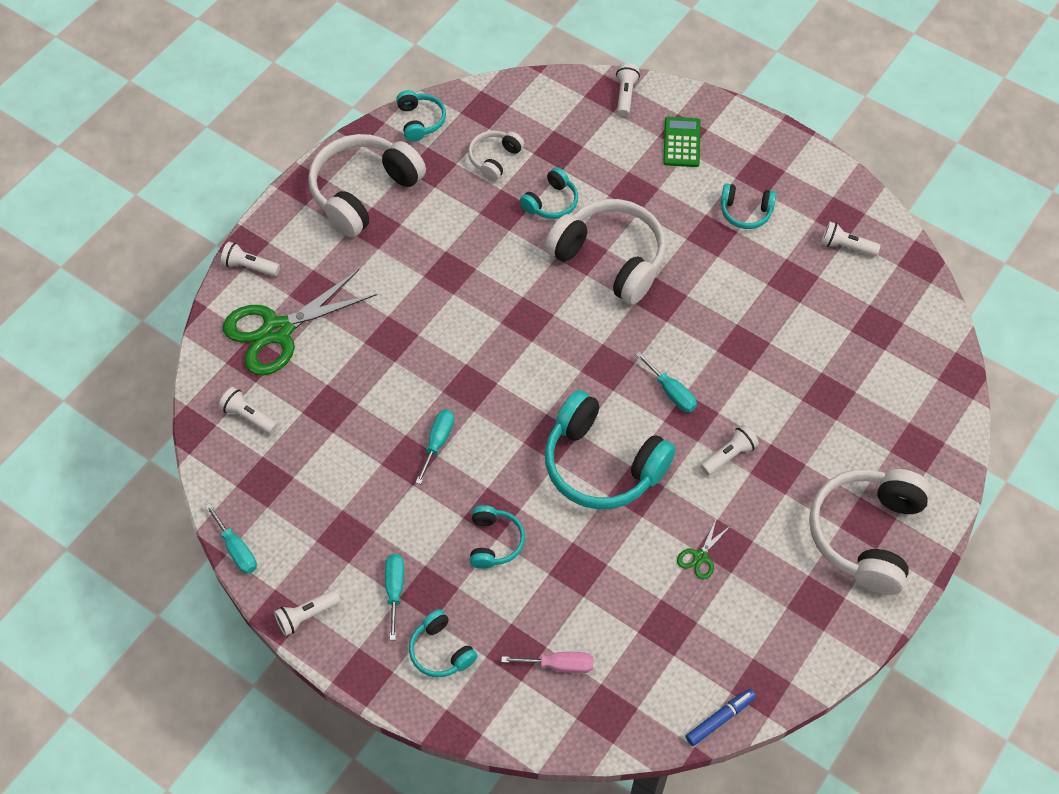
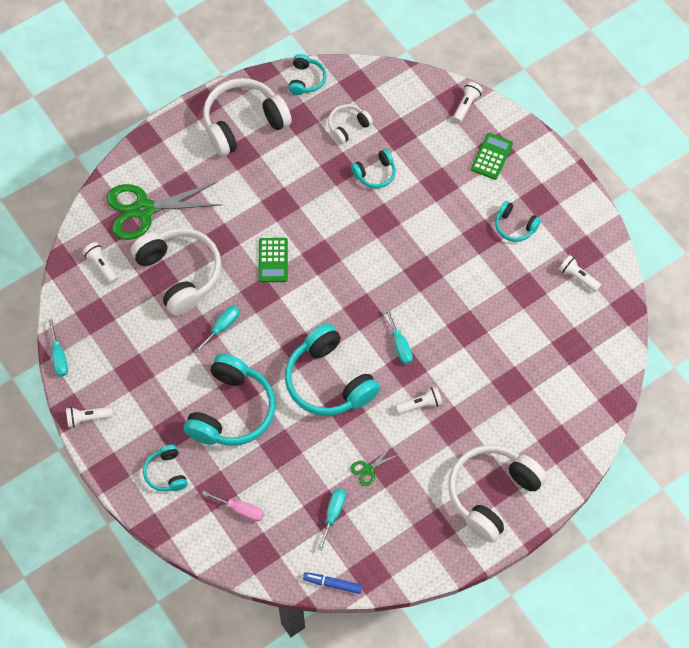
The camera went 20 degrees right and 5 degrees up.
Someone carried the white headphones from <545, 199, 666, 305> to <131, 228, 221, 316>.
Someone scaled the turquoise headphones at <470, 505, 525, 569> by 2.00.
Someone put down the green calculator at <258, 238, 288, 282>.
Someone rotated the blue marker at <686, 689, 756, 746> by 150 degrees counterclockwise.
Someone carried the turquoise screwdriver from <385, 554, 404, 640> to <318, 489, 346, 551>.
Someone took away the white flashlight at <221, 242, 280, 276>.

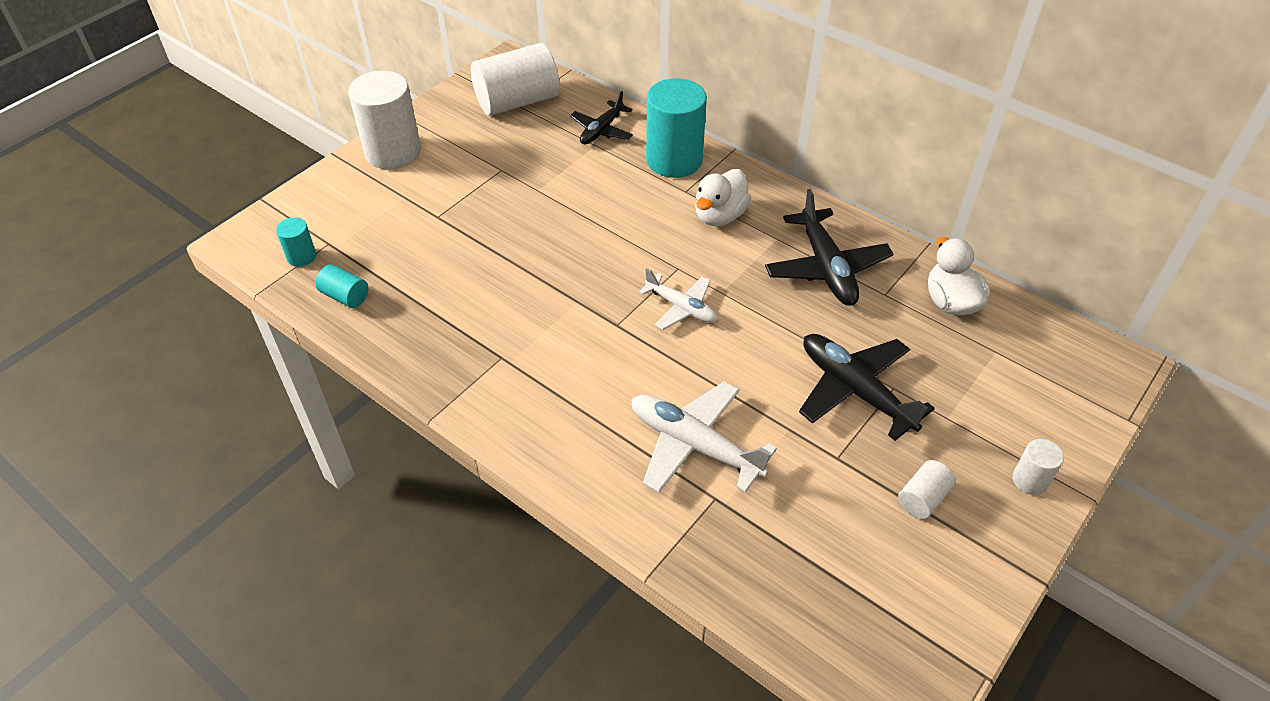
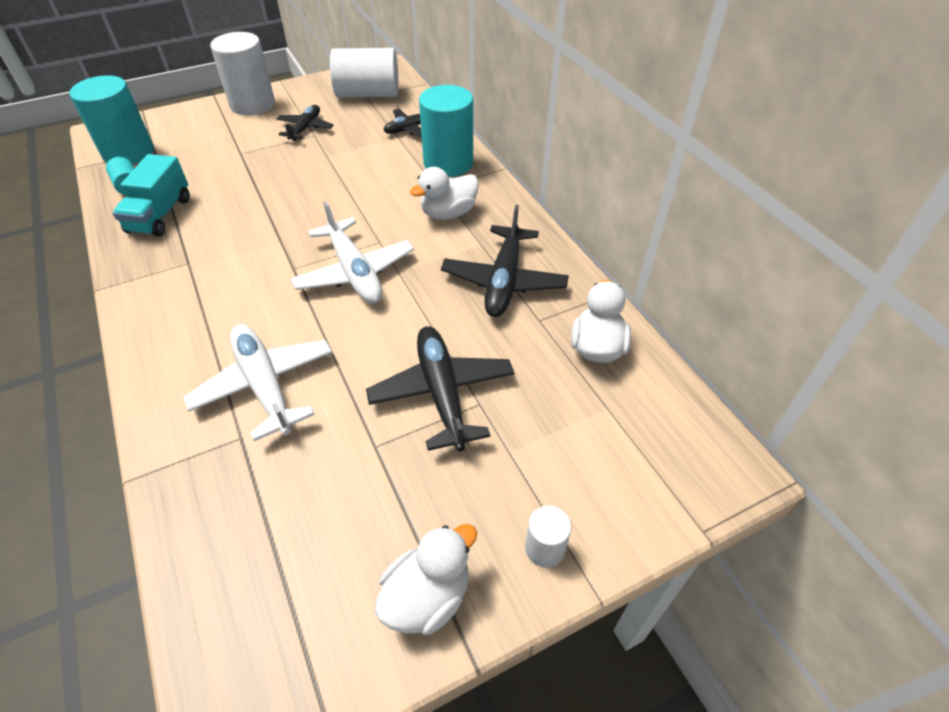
The camera went 25 degrees right and 0 degrees up.
Someone scaled the turquoise cylinder at <276, 218, 316, 267> by 2.12.
Someone put down the turquoise truck at <113, 154, 190, 237>.
Someone put down the black plane at <276, 105, 334, 141>.
Someone scaled the white plane at <639, 268, 717, 330> by 1.62.
Someone put down the white duck at <375, 524, 477, 635>.
Someone took away the white cylinder at <898, 460, 956, 519>.

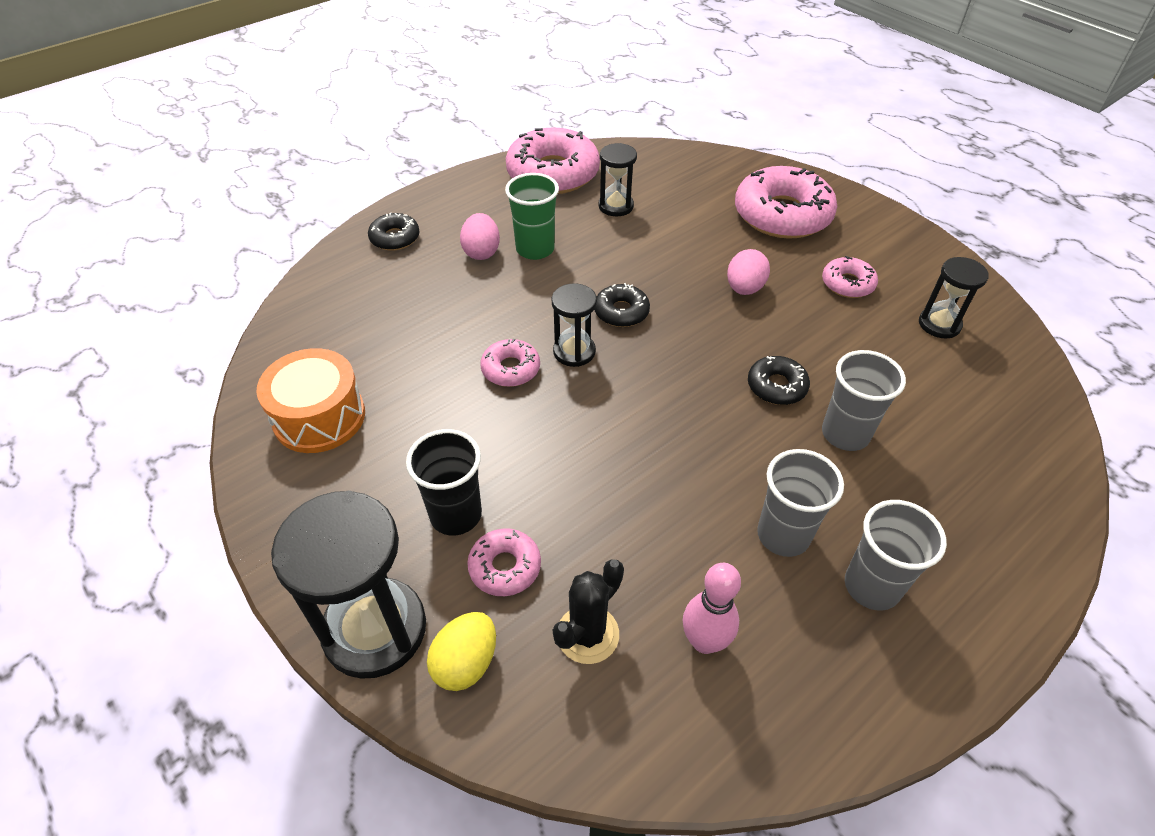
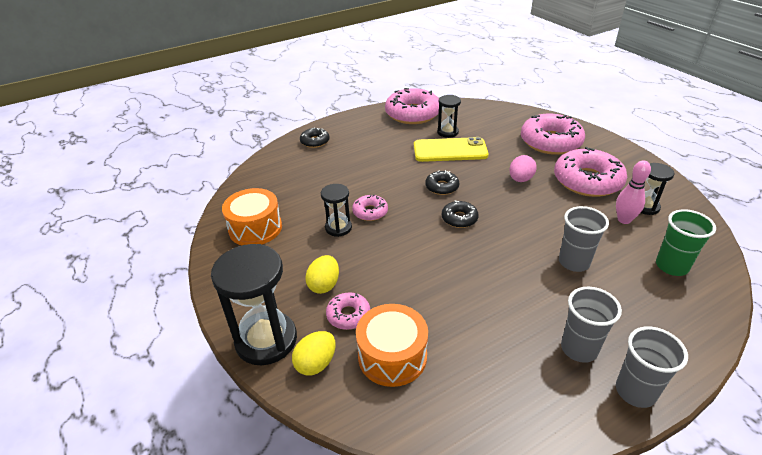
The camera went 10 degrees right and 10 degrees down.
Someone swapped the black cup at <406, 429, 482, 536> for the yellow egg at <305, 255, 339, 294>.
Someone carried the black hourglass from <552, 283, 597, 367> to <321, 184, 352, 237>.
Someone swapped the black cactus at <553, 559, 624, 664> for the orange drum at <356, 304, 428, 387>.
Someone put down the yellow phone at <414, 137, 489, 162>.
Someone carried the black donut from <748, 356, 810, 405> to <442, 201, 479, 228>.
Someone scaled the pink donut at <822, 256, 878, 298> by 2.02.
Someone carried the pink bowling pin from <683, 563, 741, 654> to <616, 160, 651, 224>.
Someone carried the grey cup from <757, 449, 844, 557> to <616, 326, 688, 408>.
Someone carried the green cup from <505, 173, 559, 260> to <656, 209, 716, 276>.
Someone took away the pink egg at <460, 213, 500, 260>.

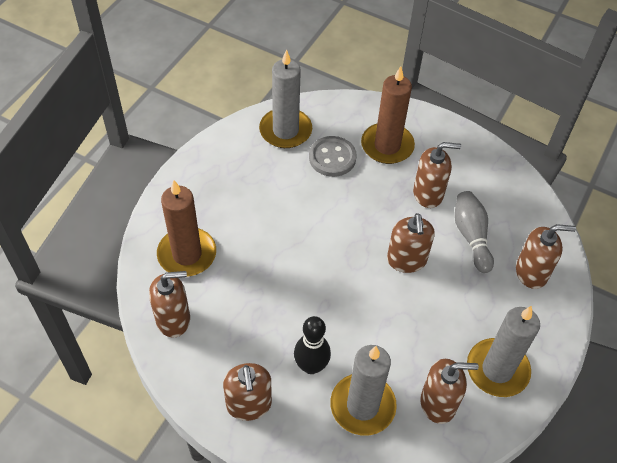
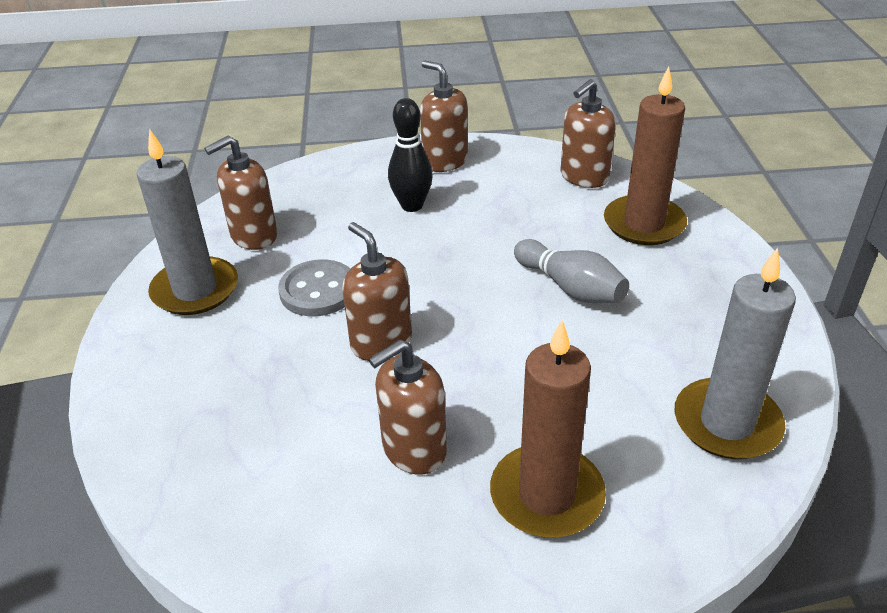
The camera went 150 degrees right and 15 degrees down.
Someone carried the grey button from <309, 136, 357, 177> to <278, 259, 350, 316>.
Someone carried the grey bowling pin from <455, 191, 494, 273> to <514, 239, 629, 303>.
Someone took away the grey candle at <330, 345, 397, 436>.
Someone took away the brown soap dispenser at <516, 224, 576, 289>.

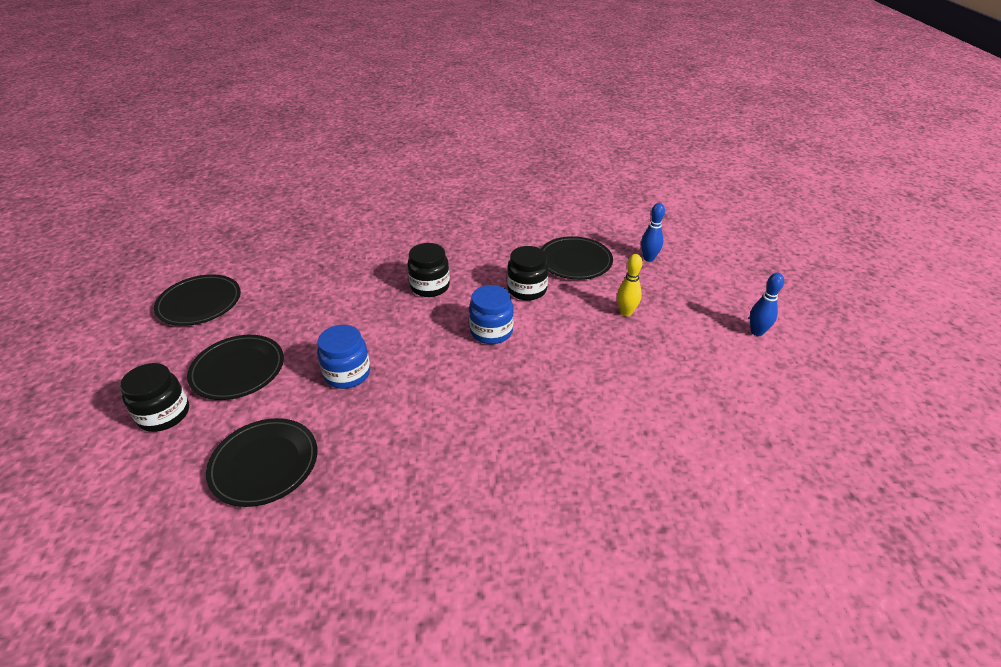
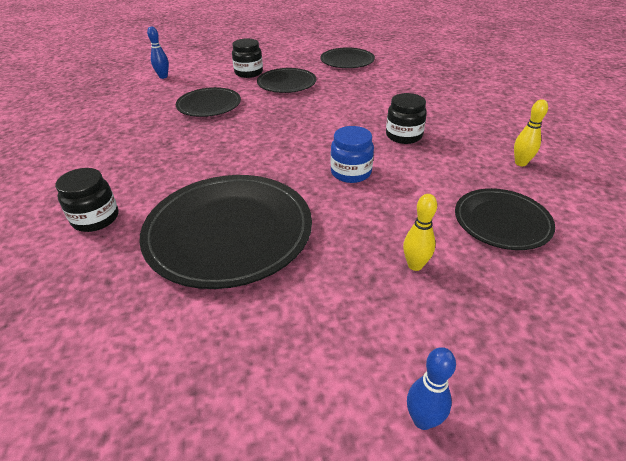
The camera went 85 degrees right and 0 degrees up.
Someone carried the black jar from <507, 246, 549, 301> to <55, 168, 119, 232>.
Someone put down the black plate at <139, 175, 312, 289>.
Someone carried the blue bowling pin from <641, 203, 665, 262> to <147, 26, 169, 79>.
Someone put down the yellow bowling pin at <514, 99, 548, 166>.
Someone took away the blue jar at <317, 325, 370, 389>.

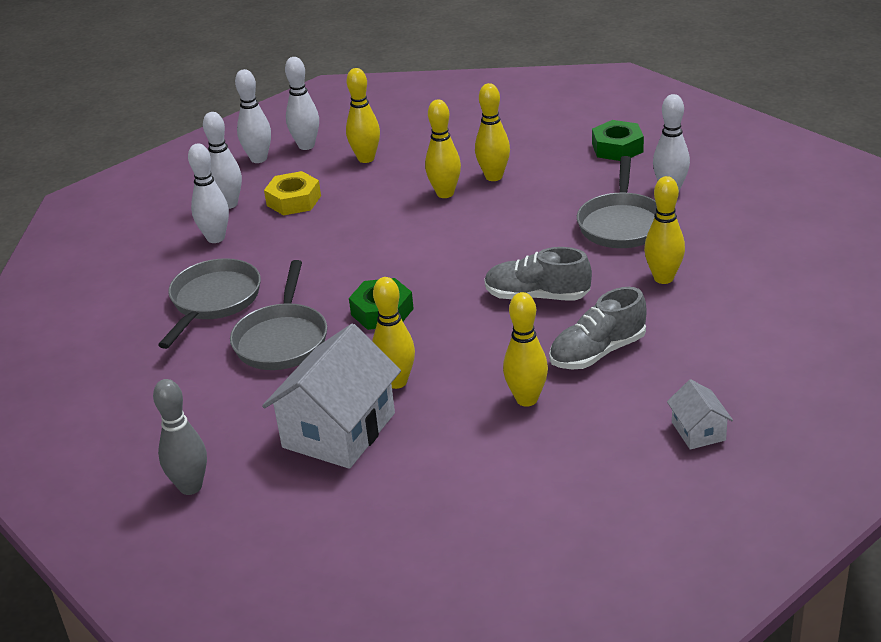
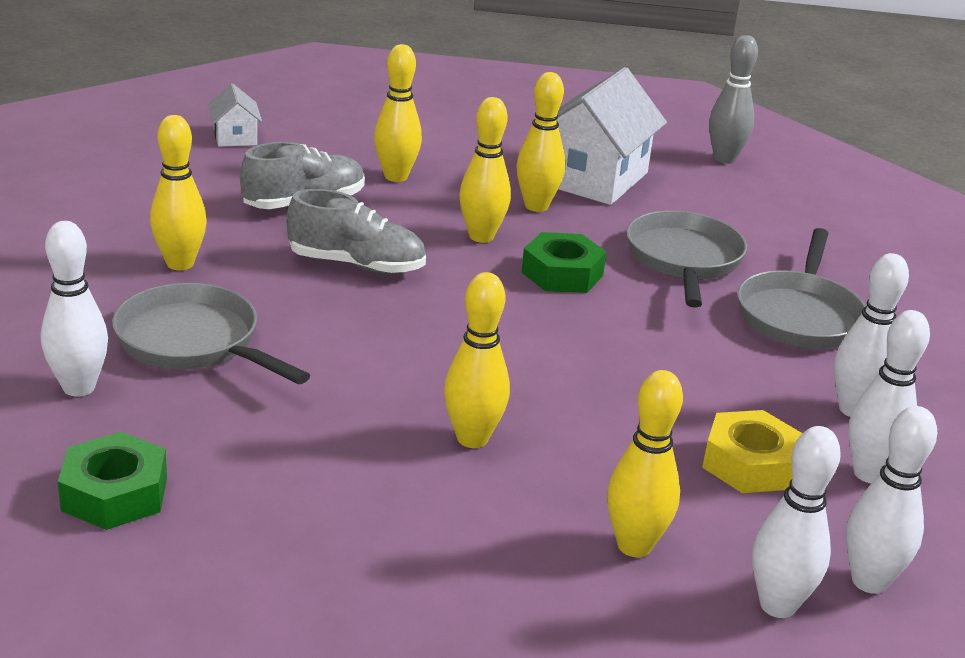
The camera went 175 degrees right and 5 degrees down.
Someone rotated the grey pan at <577, 156, 657, 248> by 60 degrees counterclockwise.
Someone carried the yellow bowling pin from <475, 83, 510, 181> to <460, 97, 511, 243>.

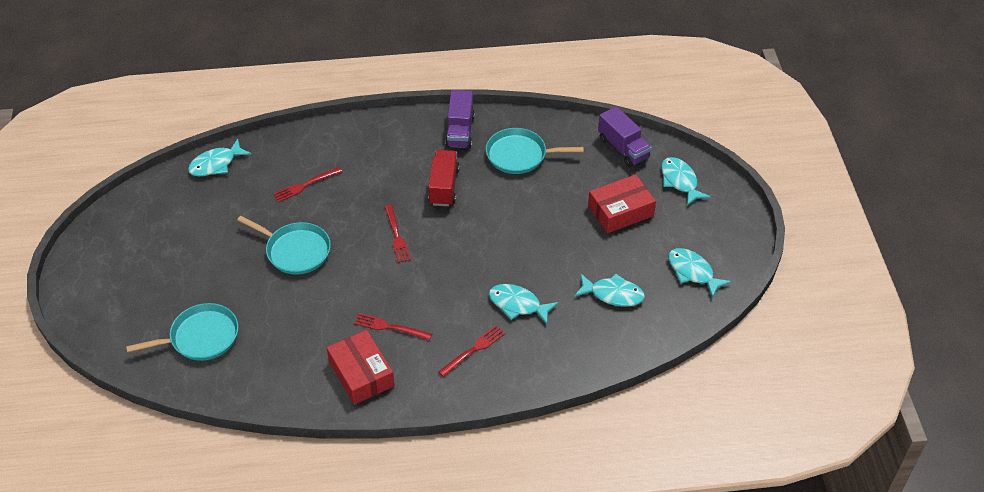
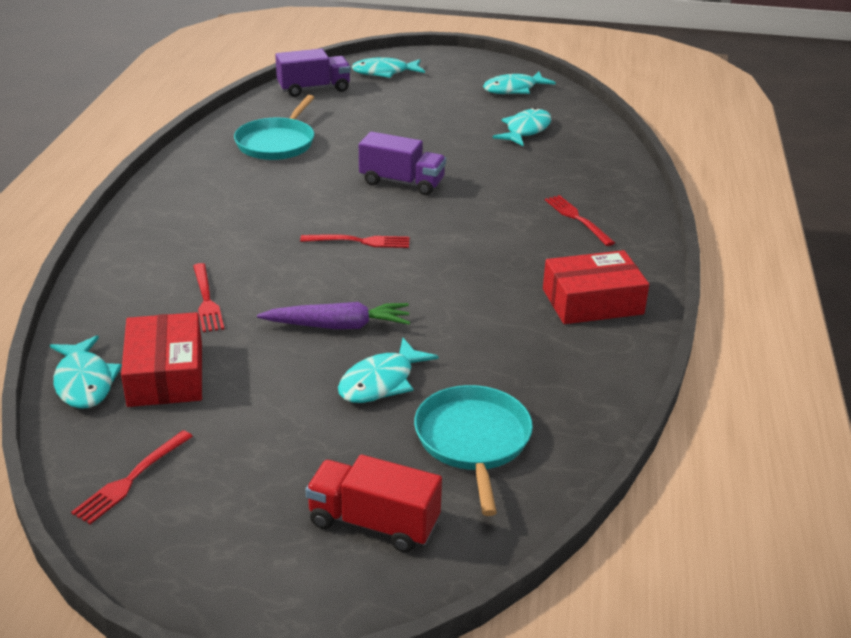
The camera went 75 degrees left and 15 degrees down.
Someone carried the red fork from <354, 313, 432, 340> to <71, 430, 193, 524>.
Someone carried the red box from <588, 174, 656, 233> to <121, 312, 202, 407>.
Someone swapped the turquoise pan at <237, 216, 331, 275> for the purple carrot at <257, 302, 410, 329>.
Someone carried the red truck from <428, 150, 460, 206> to <305, 454, 442, 553>.
Someone carried the turquoise fish from <489, 284, 558, 324> to <338, 338, 439, 403>.
Someone carried the purple truck from <445, 90, 475, 149> to <359, 131, 446, 195>.

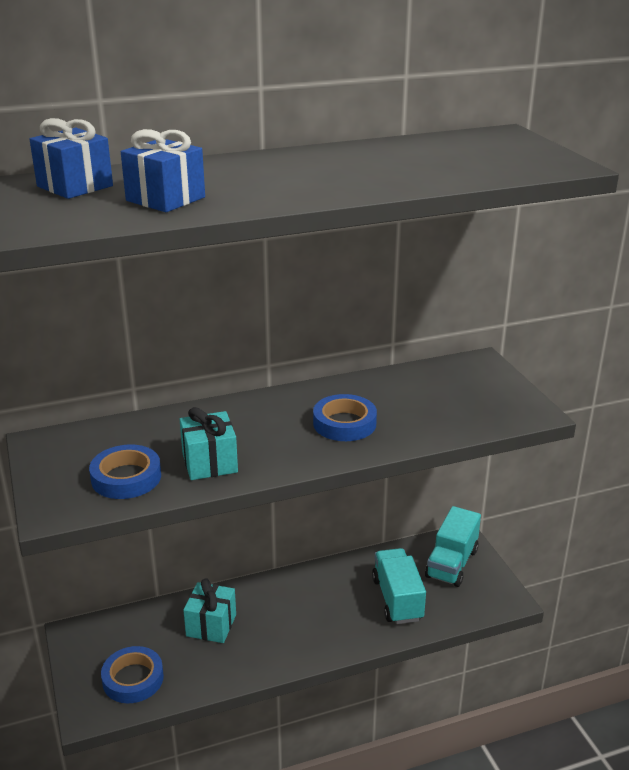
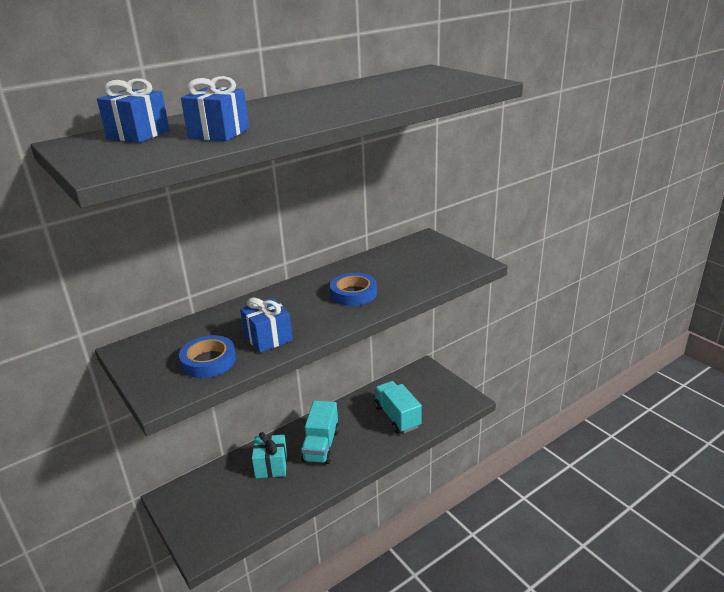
The camera went 15 degrees left and 0 degrees up.
Someone repainted the turquoise gift at <180, 407, 238, 480>, which became the blue gift at <240, 298, 293, 353>.
Someone carried the turquoise truck from <425, 506, 481, 587> to <301, 400, 339, 464>.
Someone took away the blue tape at <101, 646, 164, 703>.

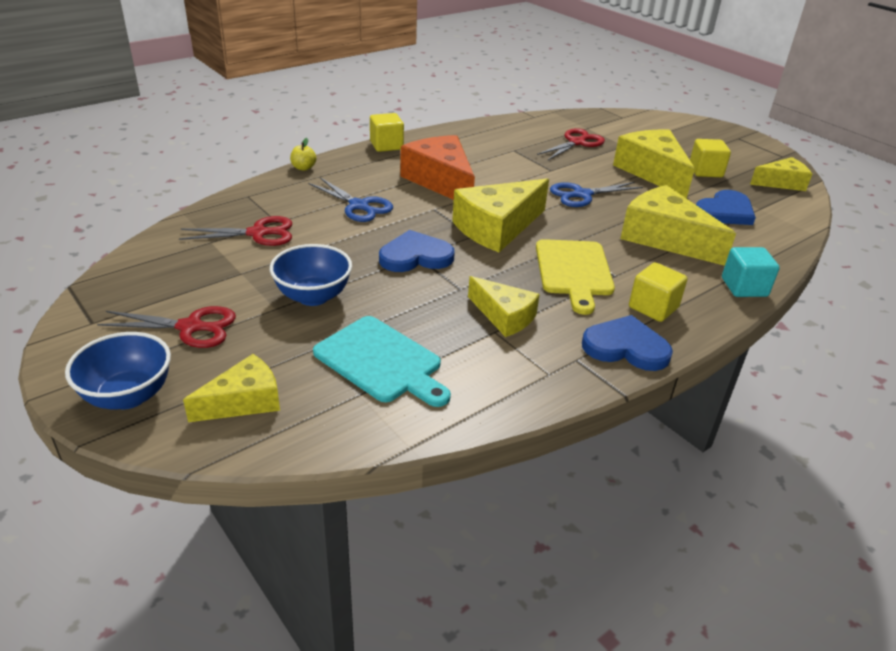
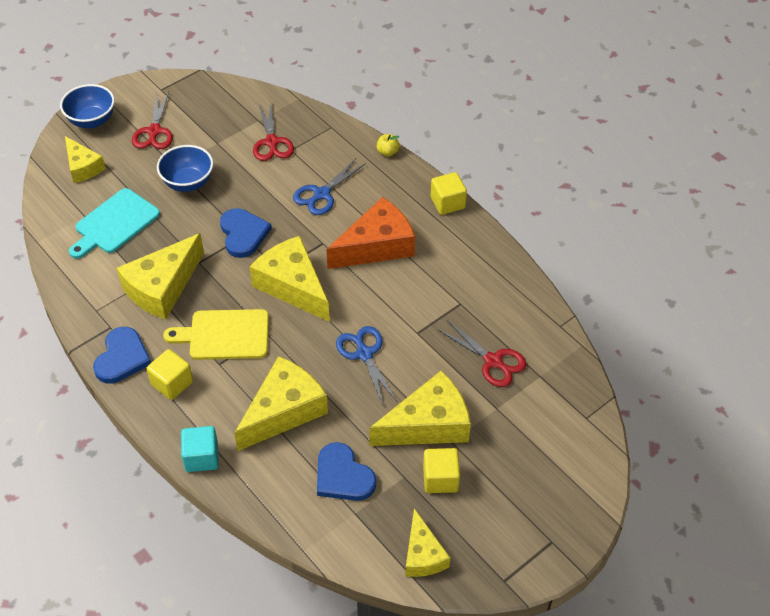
The camera went 90 degrees right and 15 degrees up.
Someone scaled the yellow cheese at <468, 276, 540, 337> by 1.65.

